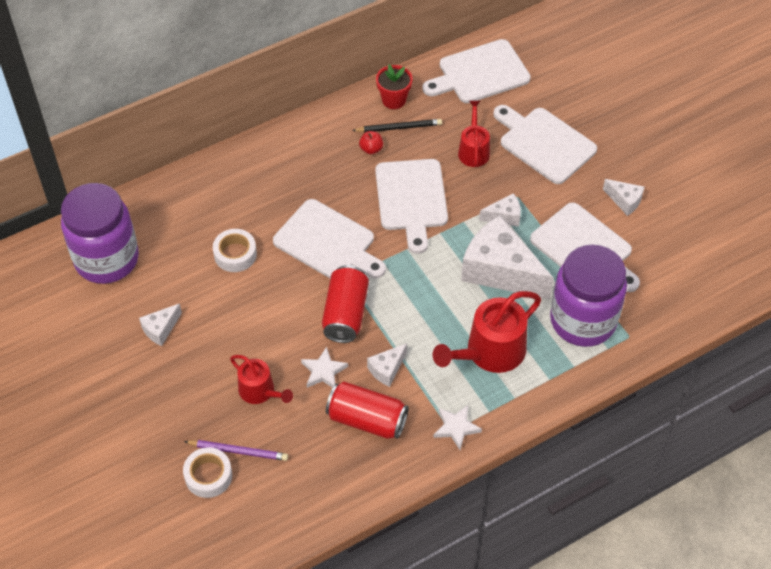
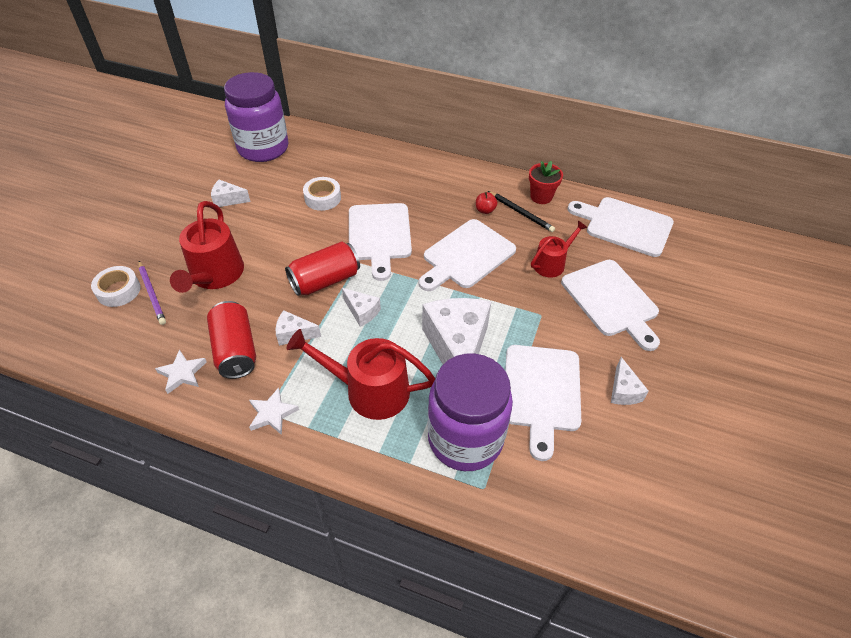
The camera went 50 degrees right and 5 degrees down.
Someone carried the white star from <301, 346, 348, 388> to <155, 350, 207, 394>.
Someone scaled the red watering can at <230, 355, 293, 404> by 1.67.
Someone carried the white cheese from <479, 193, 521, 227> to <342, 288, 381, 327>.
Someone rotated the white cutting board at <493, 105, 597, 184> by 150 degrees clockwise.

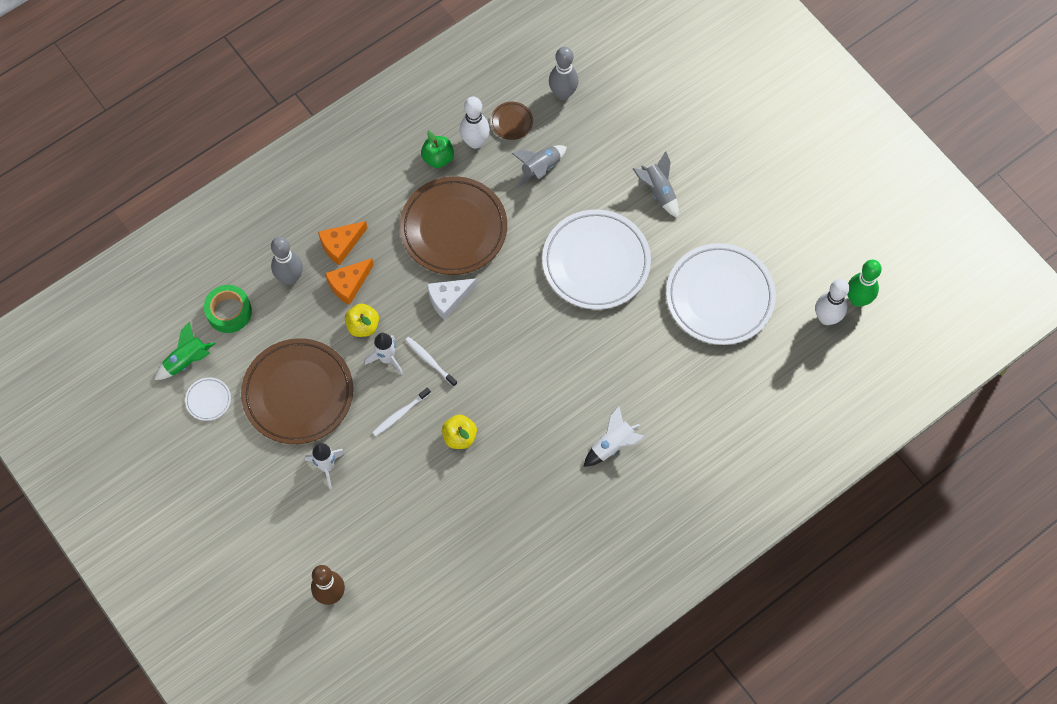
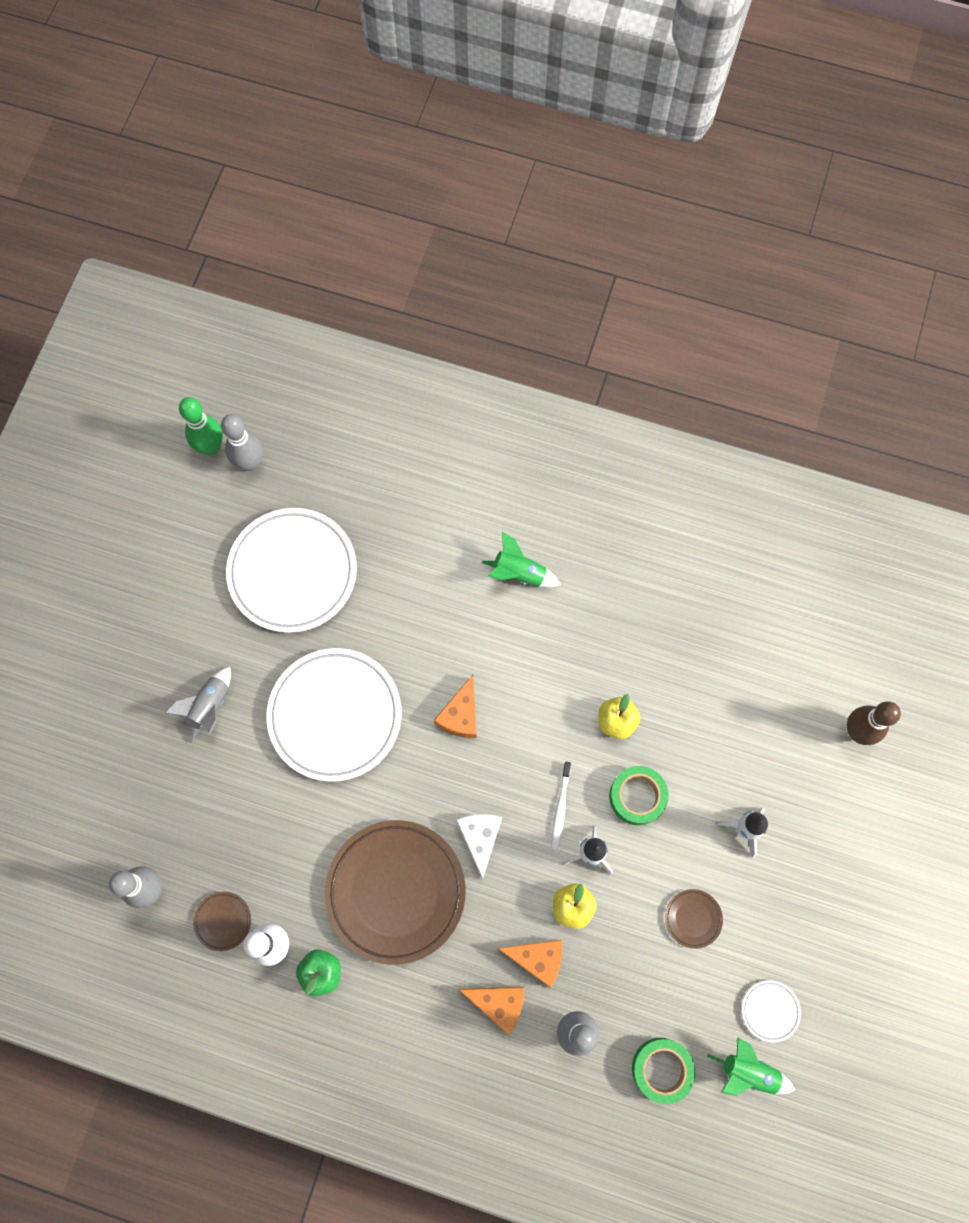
The camera went 125 degrees left and 5 degrees up.
Someone repainted the white bowling pin at <815, 279, 849, 325>, which became the grey bowling pin at <221, 414, 263, 471>.
Someone put down the orange cheese at <434, 675, 477, 738>.
Someone rotated the white cheese at <427, 278, 477, 320> by 120 degrees counterclockwise.
Someone repainted the white rocket at <583, 406, 645, 467>, which became the green rocket at <482, 532, 561, 587>.
Someone swapped the white toothbrush at <372, 387, 431, 436> for the green tape at <609, 766, 669, 825>.
Someone scaled the brown plate at <241, 338, 353, 444> by 0.41.
Someone took away the grey rocket at <512, 145, 567, 187>.

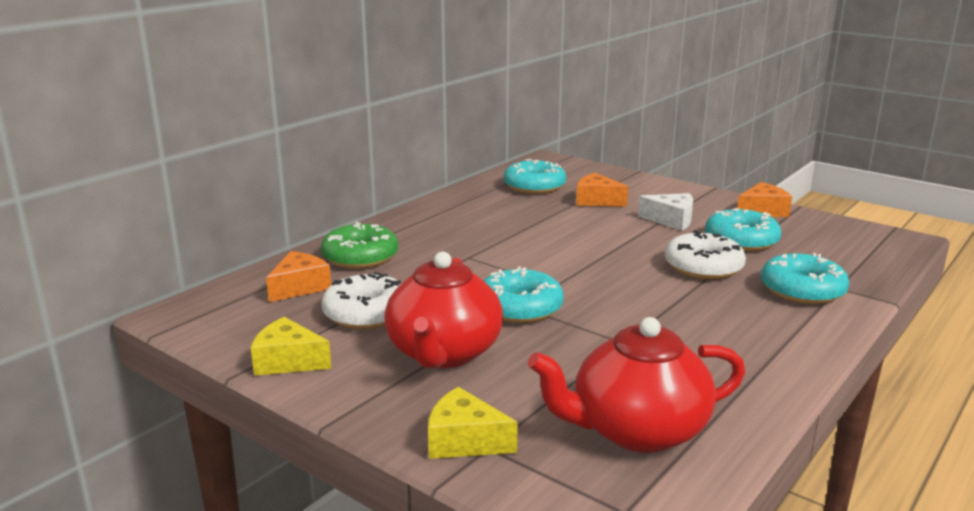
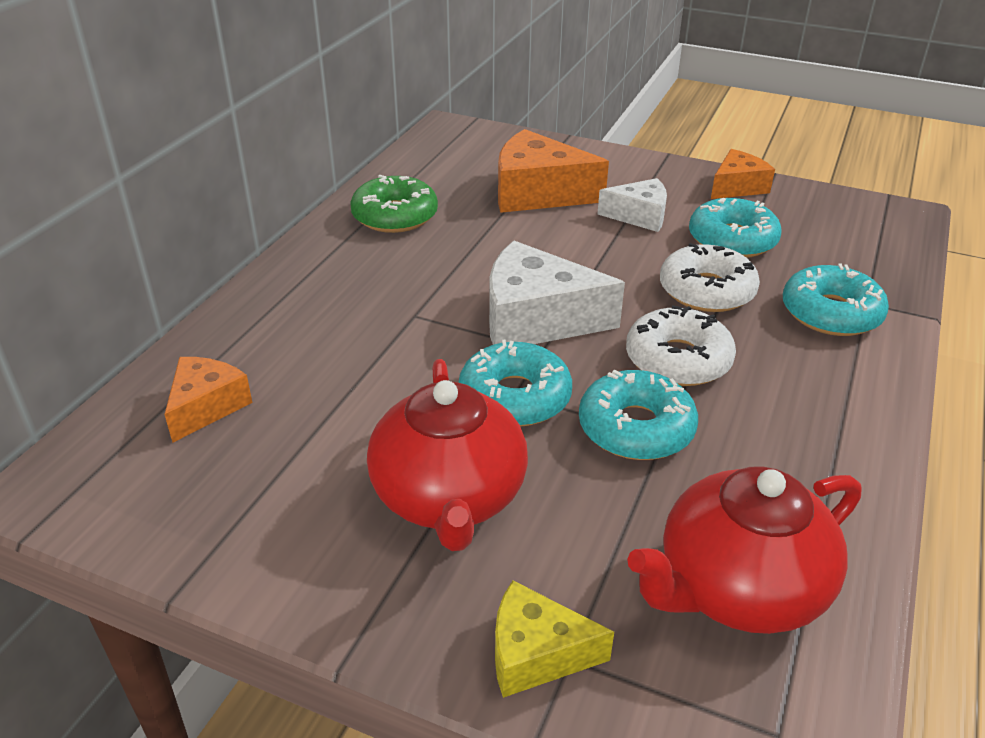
The camera went 15 degrees left and 15 degrees up.
Someone carried the green donut from <321, 222, 398, 269> to <350, 175, 438, 233>.
Someone put down the white cheese at <489, 241, 625, 345>.
Someone scaled the orange cheese at <576, 173, 628, 207> by 1.67.
Someone carried the turquoise donut from <504, 159, 566, 194> to <579, 370, 698, 460>.
Someone carried the white donut from <321, 272, 402, 329> to <626, 305, 736, 386>.
Someone took away the yellow cheese at <251, 317, 332, 376>.

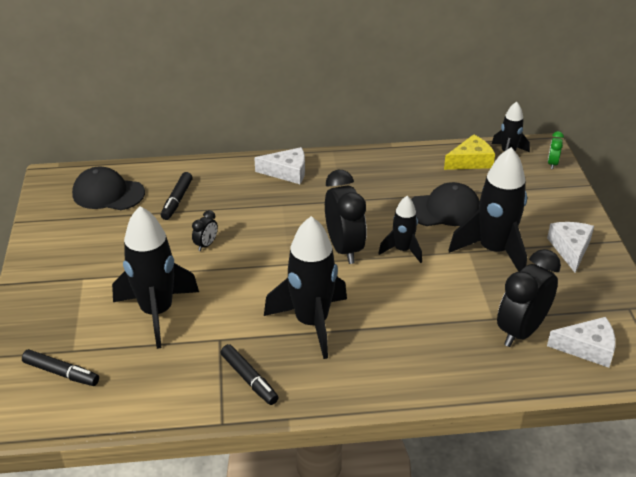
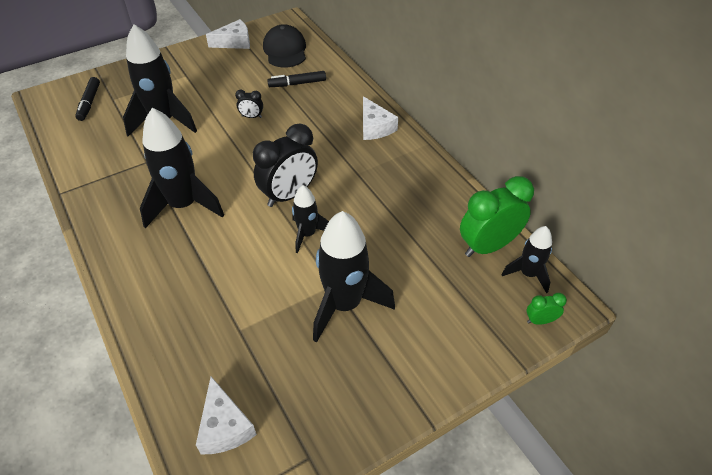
The camera went 65 degrees right and 10 degrees up.
Someone carried the white cheese from <547, 222, 594, 273> to <206, 19, 250, 49>.
Someone swapped the yellow cheese at <444, 134, 495, 170> for the green clock at <460, 176, 534, 257>.
Someone took away the black marker at <221, 344, 279, 405>.
Someone took away the black cap at <411, 182, 480, 226>.
Someone took away the black clock at <497, 249, 561, 347>.

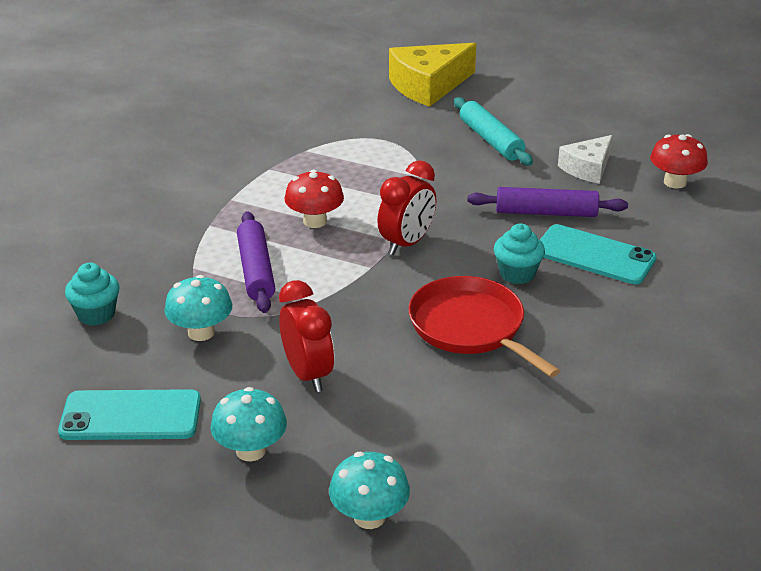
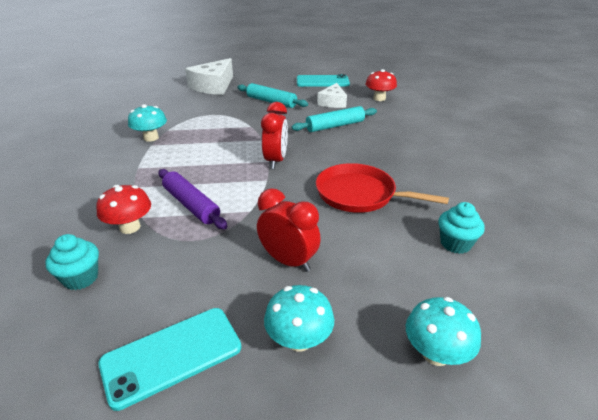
The camera went 30 degrees left and 0 degrees up.
Someone carried the red mushroom from <285, 169, 344, 228> to <96, 185, 151, 234>.
Someone carried the turquoise mushroom from <165, 275, 232, 341> to <128, 104, 167, 142>.
Someone repainted the yellow cheese at <389, 43, 477, 107>, which became the white cheese at <185, 58, 233, 95>.
Someone repainted the purple rolling pin at <467, 187, 628, 217>, which became the turquoise rolling pin at <291, 106, 377, 132>.
Someone carried the turquoise phone from <540, 224, 657, 284> to <297, 74, 350, 87>.
Someone carried the turquoise cupcake from <494, 224, 545, 284> to <438, 202, 485, 254>.

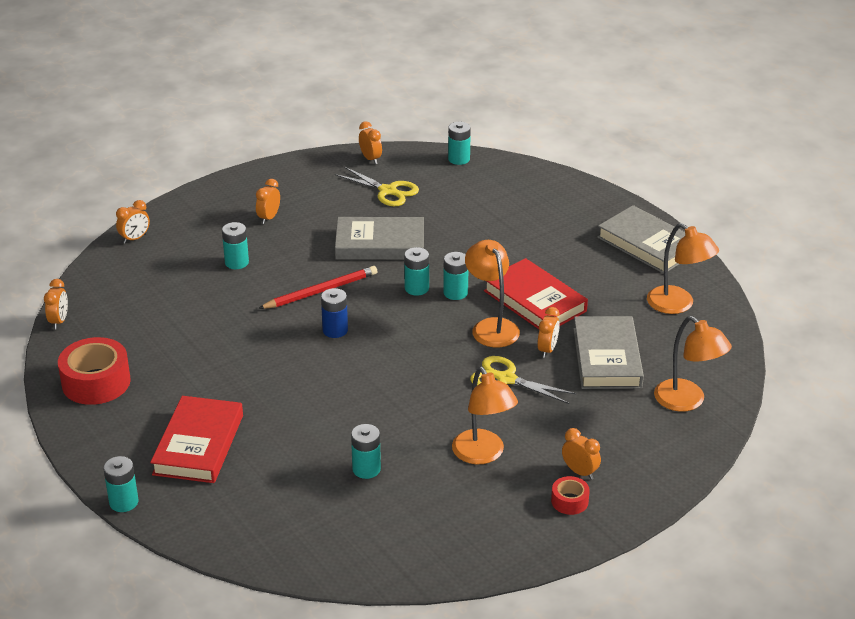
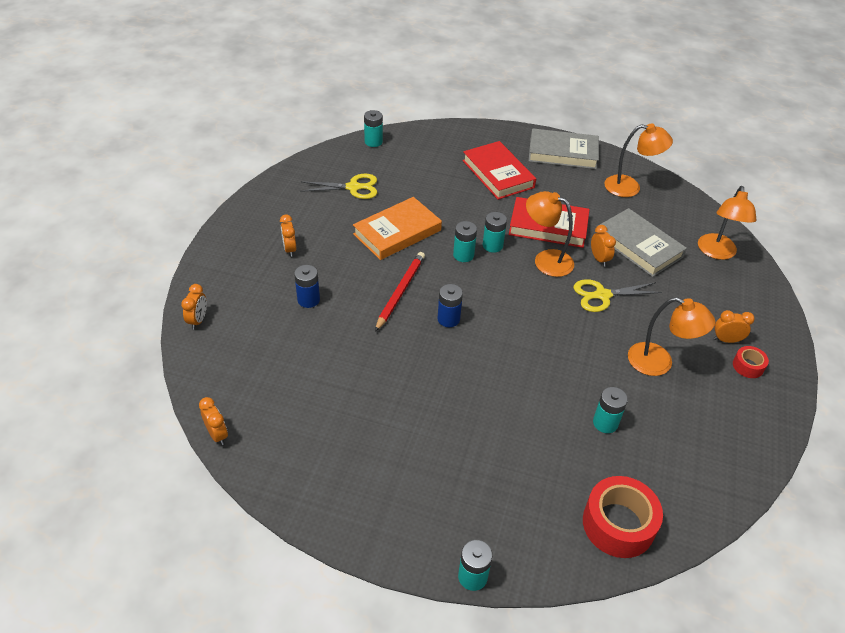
The camera went 40 degrees left and 10 degrees up.
Someone repainted the turquoise battery at <222, 222, 249, 269>, which became the blue battery at <294, 265, 320, 308>.
Someone repainted the grey book at <335, 217, 424, 260>, which became the orange book at <353, 197, 442, 260>.
Someone carried the red book from <150, 396, 243, 483> to <463, 141, 536, 200>.
Someone carried the red tape from <58, 337, 131, 405> to <583, 476, 663, 558>.
Someone rotated the orange lamp at <654, 316, 732, 412> by 90 degrees clockwise.
Someone took away the orange clock at <359, 121, 382, 164>.

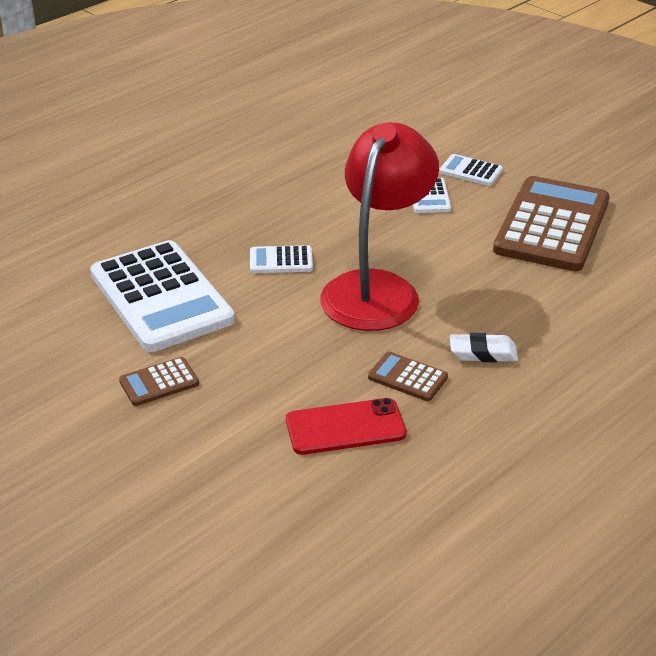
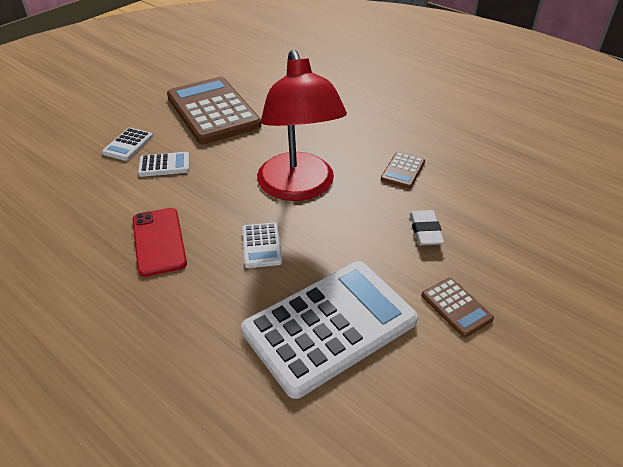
The camera went 95 degrees left and 5 degrees up.
Someone carried the red phone from <286, 398, 407, 455> to <133, 208, 187, 277>.
Someone rotated the brown calculator at <493, 176, 610, 271> by 45 degrees clockwise.
Someone rotated the red lamp at <320, 122, 439, 331> by 120 degrees counterclockwise.
Someone carried the white eraser from <450, 333, 518, 362> to <410, 210, 444, 246>.

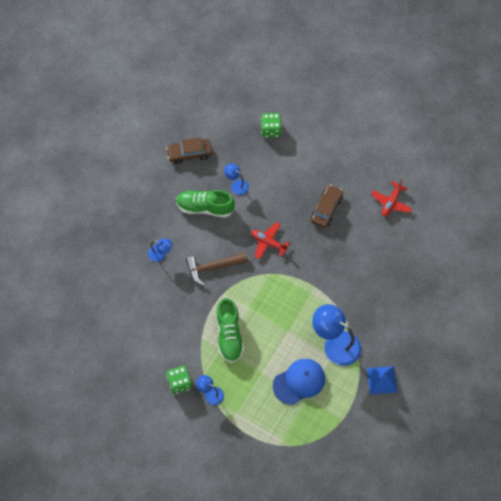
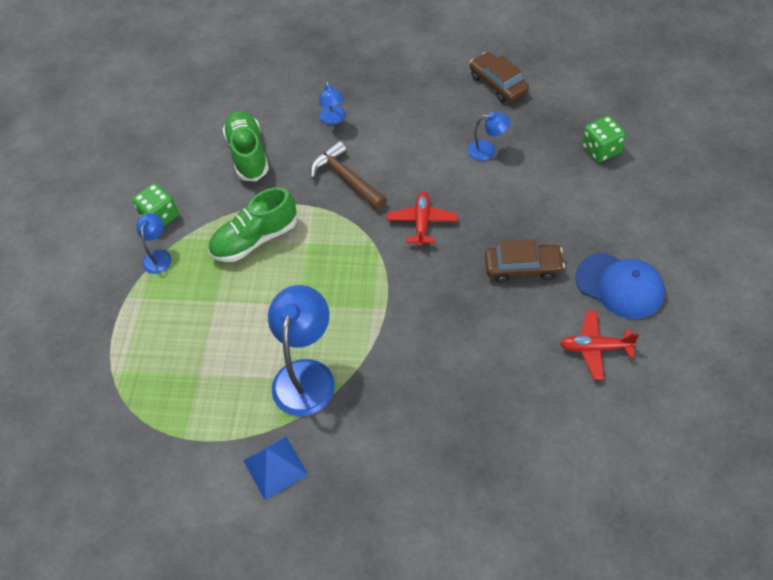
The camera went 70 degrees right and 10 degrees down.
Someone carried the green shoe from <176, 190, 235, 218> to <223, 110, 269, 181>.
Someone rotated the blue lamp at <224, 163, 249, 195> by 75 degrees clockwise.
Someone carried the blue cap from <273, 359, 325, 405> to <575, 253, 665, 319>.

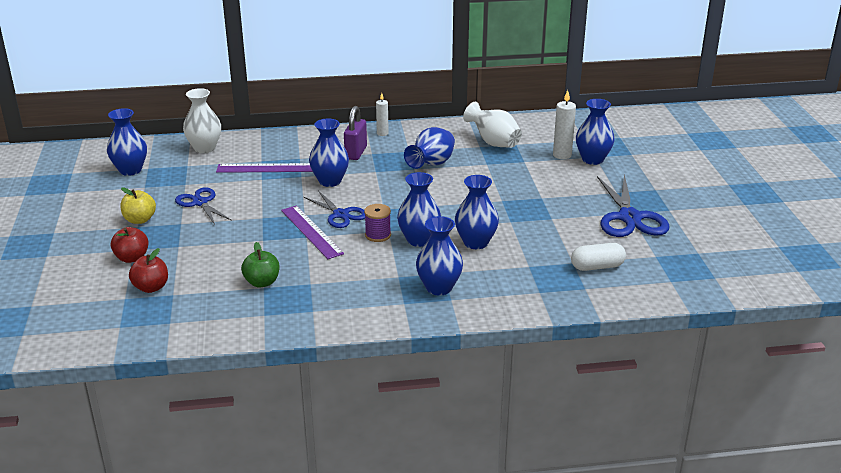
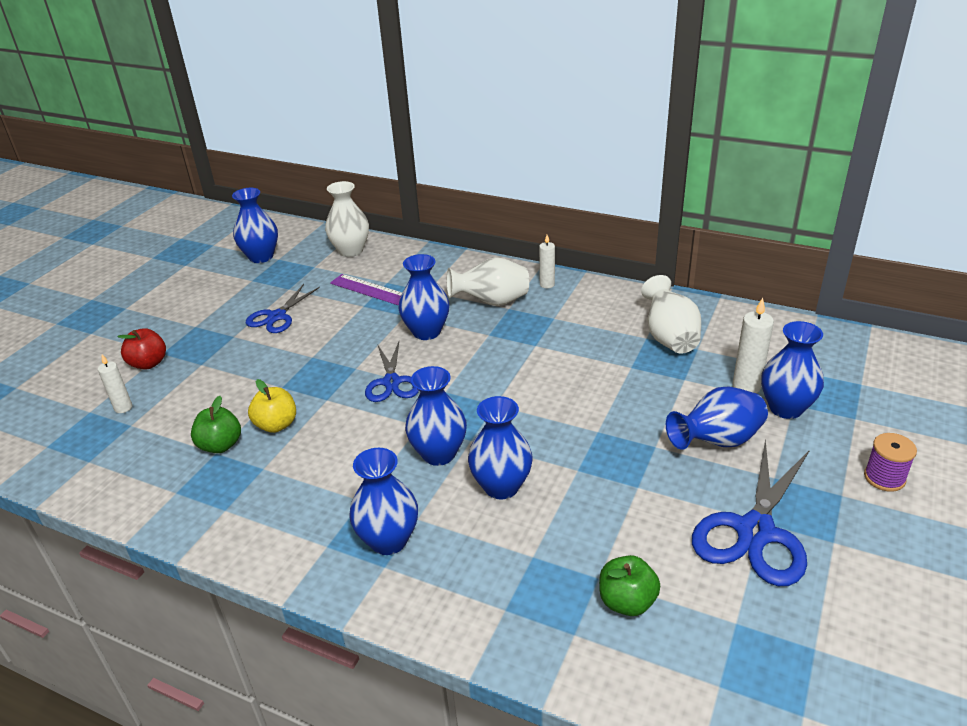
The camera went 35 degrees right and 5 degrees up.
Someone swapped the red apple at <129, 248, 168, 293> for the white candle at <98, 355, 132, 413>.
Someone rotated the blue scissors at <175, 187, 232, 225> by 150 degrees counterclockwise.
Someone carried the yellow apple from <120, 187, 156, 224> to <248, 379, 296, 433>.
Someone swapped the purple padlock at <344, 106, 367, 160> for the white vase at <447, 257, 529, 306>.
Someone swapped the white capsule at <571, 243, 626, 271> for the green apple at <599, 555, 660, 616>.
Someone carried the blue vase from <404, 127, 455, 169> to <666, 386, 768, 450>.
Someone carried the purple spool from <364, 204, 391, 242> to <864, 433, 917, 492>.
Someone took away the purple ruler at <281, 205, 344, 259>.

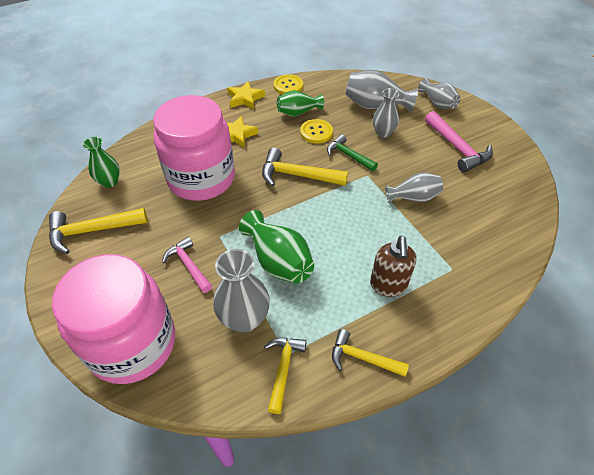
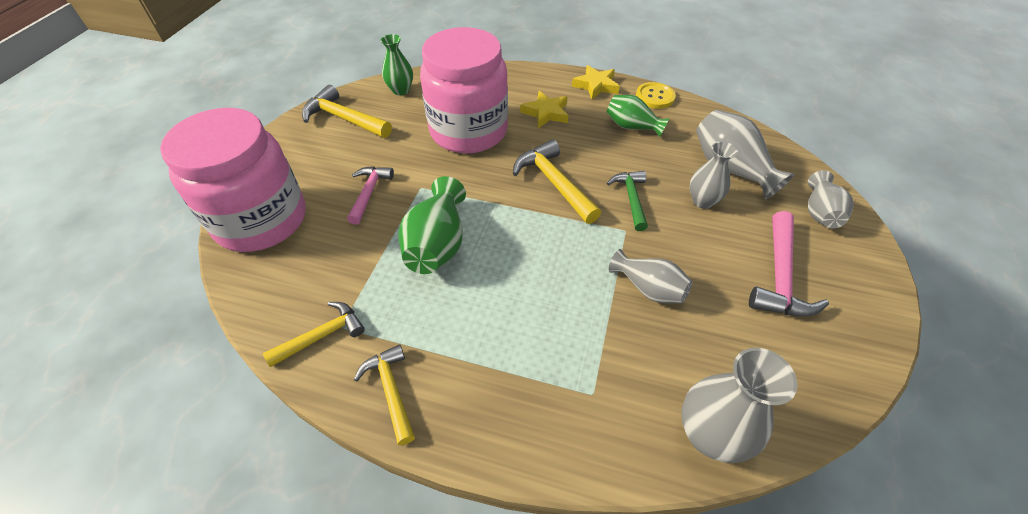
The camera went 45 degrees right and 0 degrees up.
Someone carried the grey vase from <213, 249, 270, 333> to <681, 348, 798, 463>.
Someone took away the yellow button at <300, 119, 333, 143>.
Someone took away the brown soap dispenser at <370, 236, 416, 297>.

